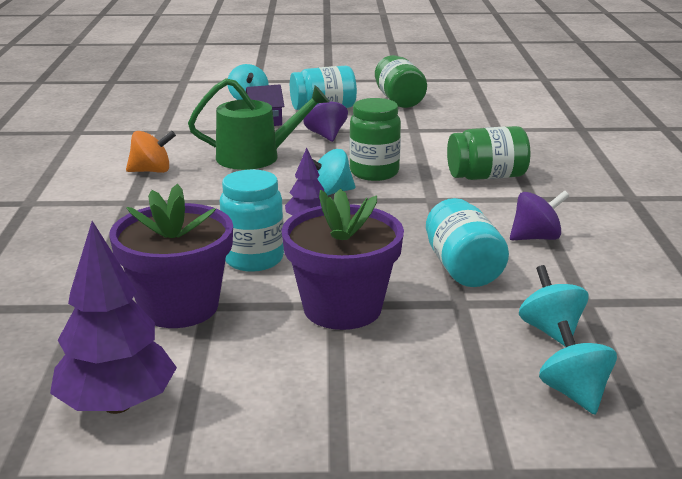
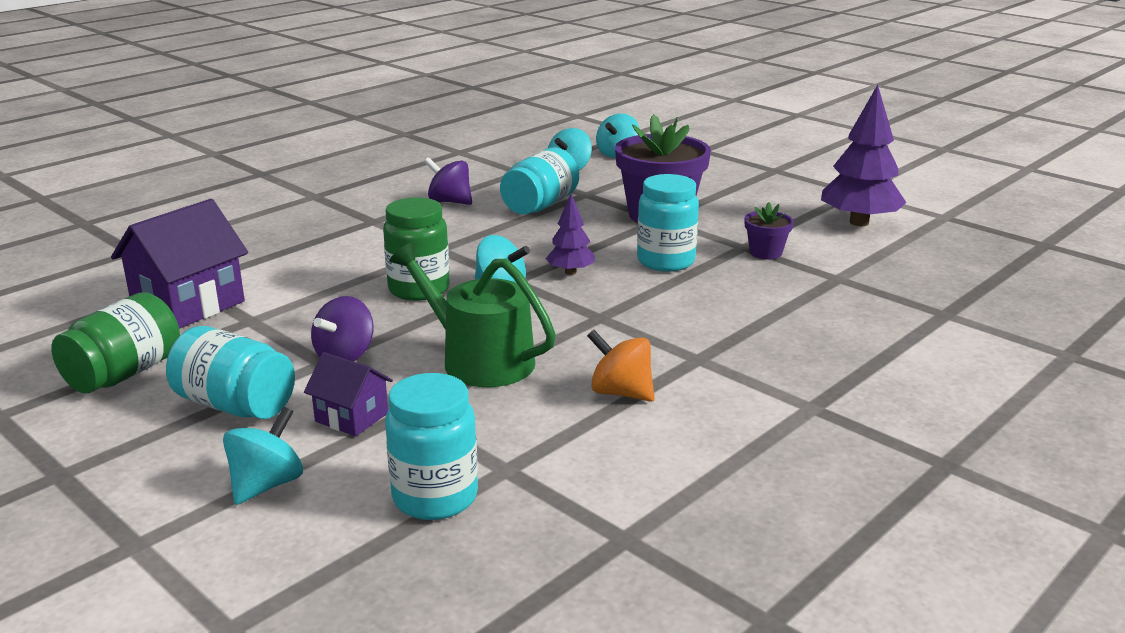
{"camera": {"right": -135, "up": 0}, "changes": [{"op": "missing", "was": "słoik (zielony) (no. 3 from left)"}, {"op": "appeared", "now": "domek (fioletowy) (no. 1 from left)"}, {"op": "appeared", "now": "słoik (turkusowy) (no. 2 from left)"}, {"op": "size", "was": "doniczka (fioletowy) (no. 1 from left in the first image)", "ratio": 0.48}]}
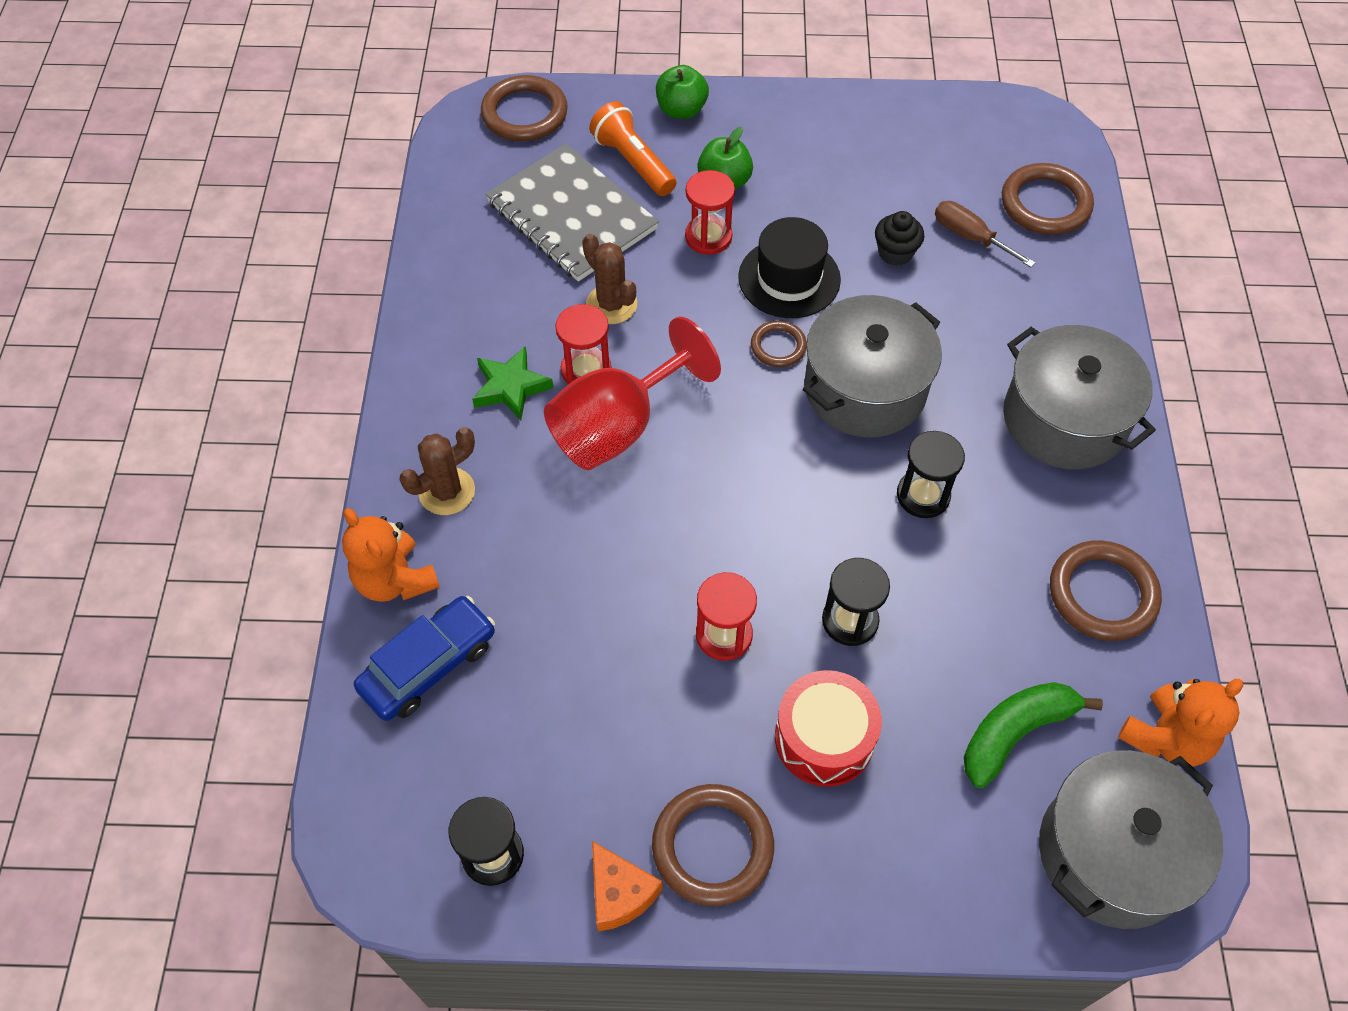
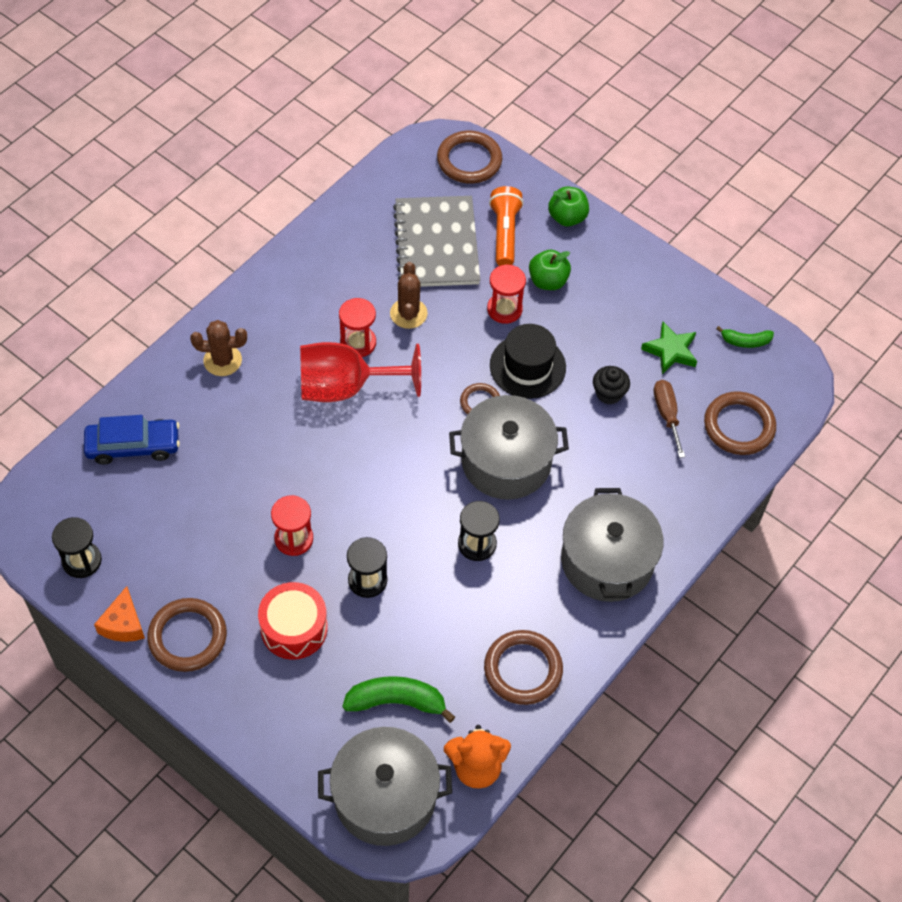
{"camera": {"right": 35, "up": 0}, "changes": [{"op": "missing", "was": "miś (pomarańczowy) (no. 1 from left)"}, {"op": "appeared", "now": "banan (zielony) (no. 2 from left)"}, {"op": "relocated", "was": "gwiazda (zielony)"}]}
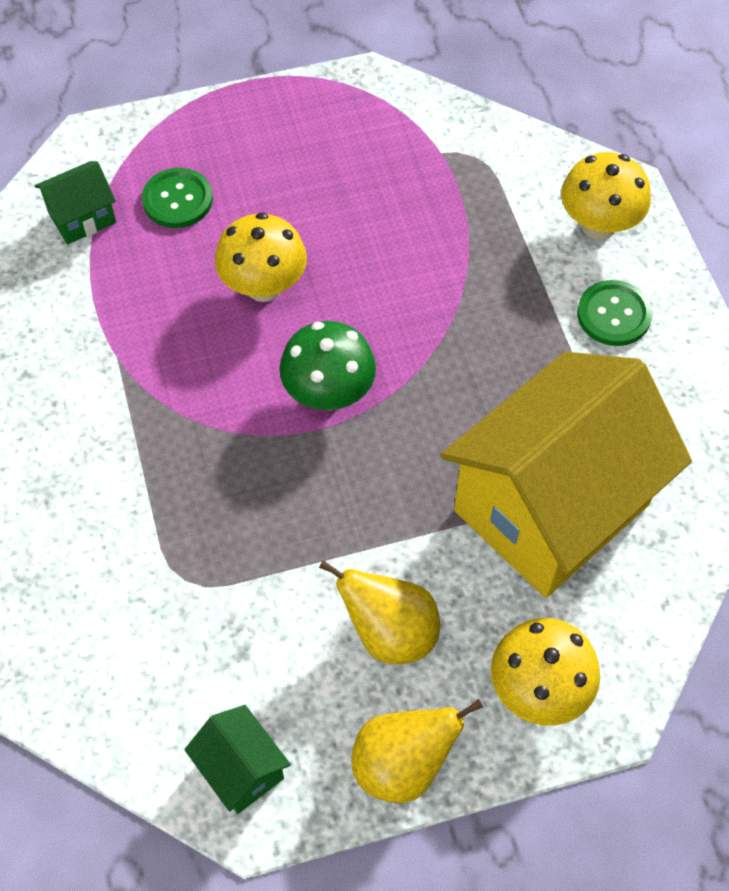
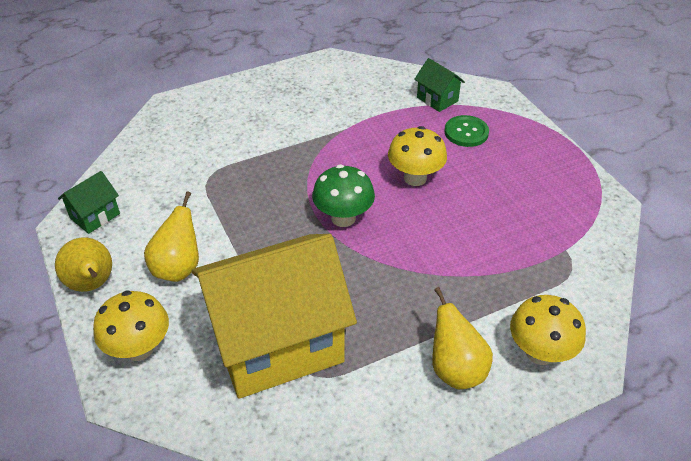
{"camera": {"right": 80, "up": -15}, "changes": [{"op": "exchanged", "was": "guzik (zielony) (no. 2 from left)", "now": "gruszka (żółty) (no. 3 from left)"}, {"op": "spun", "was": "domek (żółty)", "clockwise": -60}]}
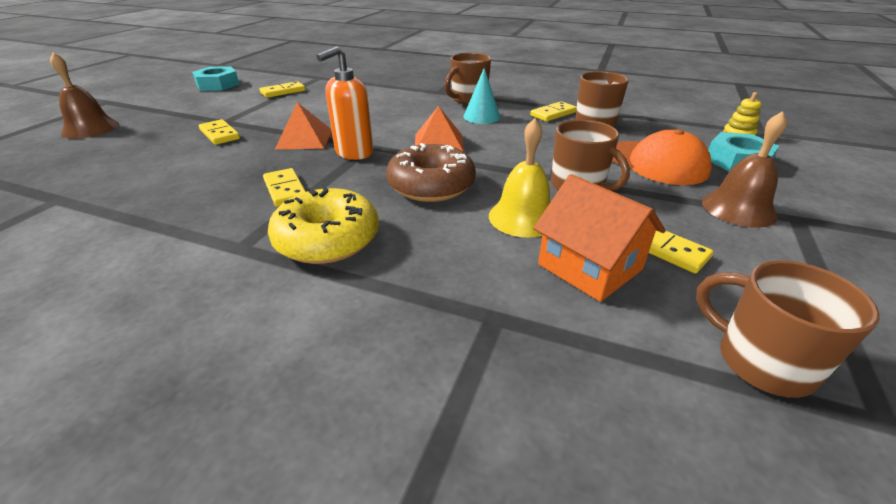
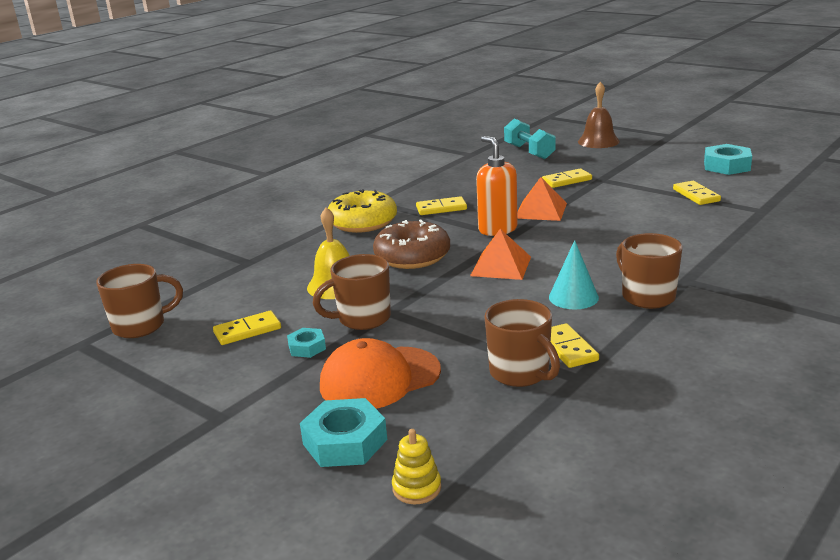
{"camera": {"right": 110, "up": -10}, "changes": [{"op": "missing", "was": "domek (pomarańczowy)"}, {"op": "missing", "was": "dzwonek (brązowy) (no. 2 from left)"}, {"op": "appeared", "now": "nakrętka (turkusowy) (no. 1 from left)"}, {"op": "appeared", "now": "hantel (turkusowy)"}]}
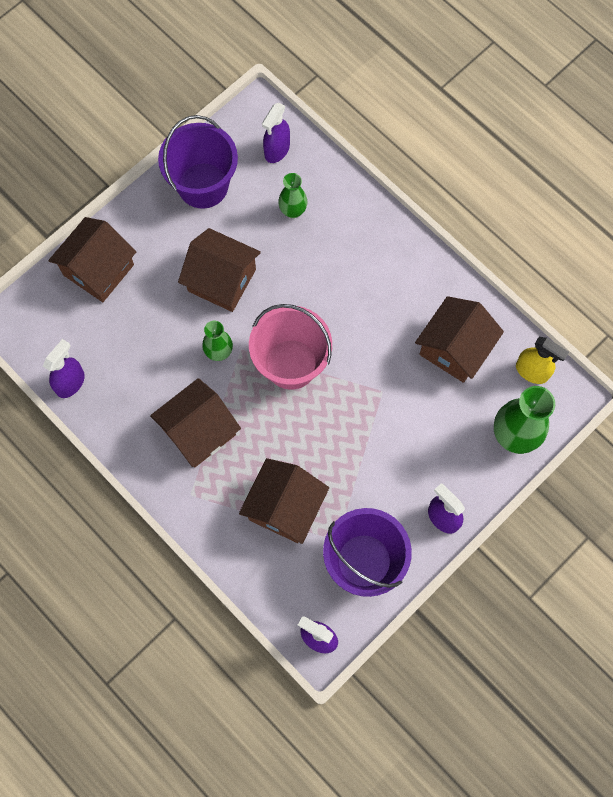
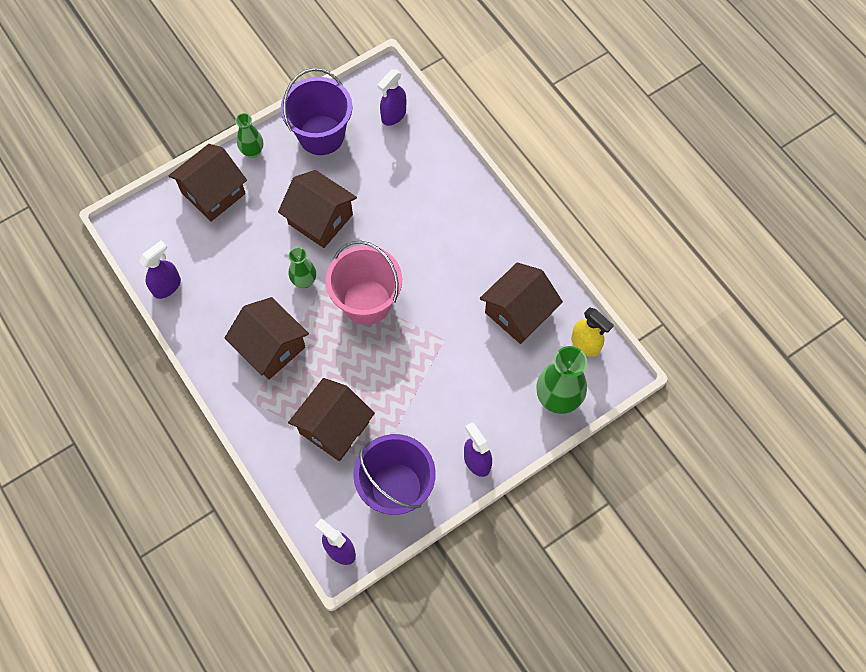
{"camera": {"right": 10, "up": -5}, "changes": [{"op": "relocated", "was": "wazon (zielony) (no. 2 from left in the first image)", "now": "wazon (zielony) (no. 1 from left)"}, {"op": "spun", "was": "domek (brązowy) (no. 2 from left)", "clockwise": 75}]}
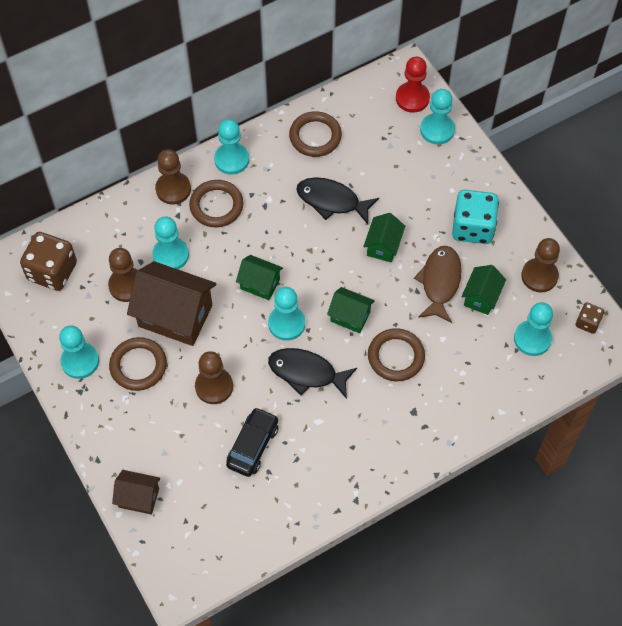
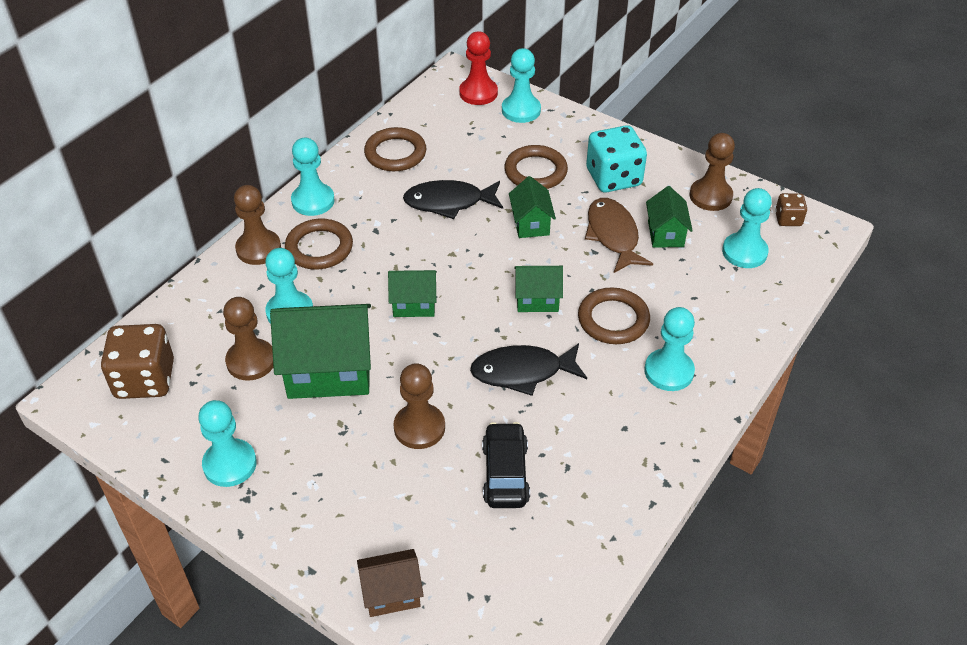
{"camera": {"right": -25, "up": -15}, "changes": [{"op": "relocated", "was": "pierścień (brązowy) (no. 1 from left in the first image)", "now": "pierścień (brązowy) (no. 3 from left)"}, {"op": "relocated", "was": "pionek (turkusowy) (no. 4 from left in the first image)", "now": "pionek (turkusowy) (no. 5 from left)"}, {"op": "colour", "was": "domek (brązowy) (no. 2 from left)", "now": "domek (zielony) (no. 1 from left)"}]}
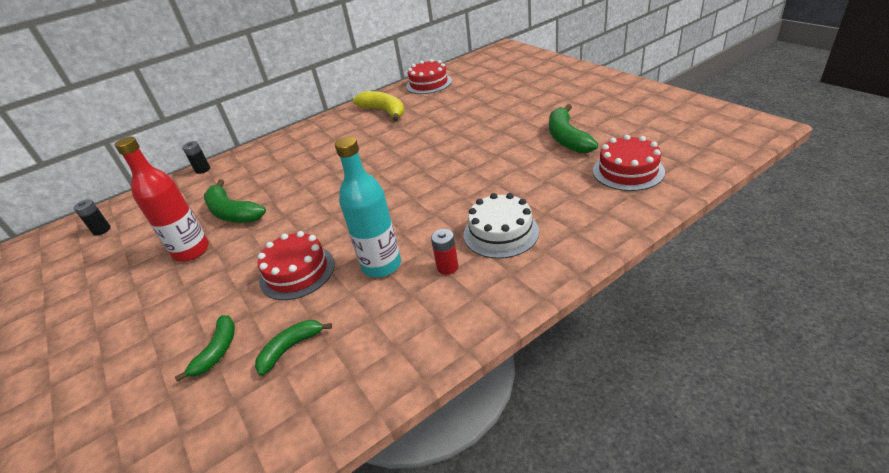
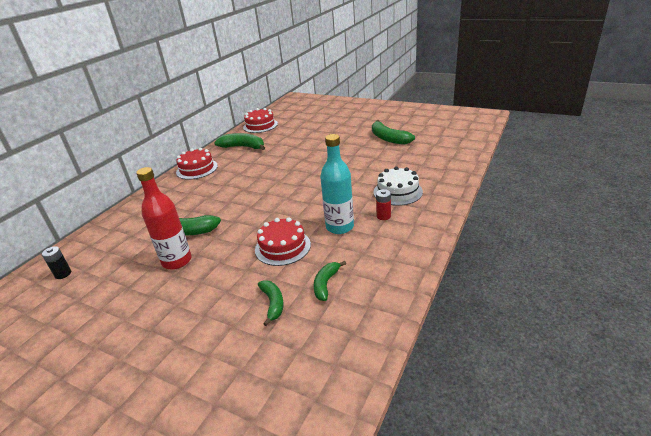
{"camera": {"right": -30, "up": -5}, "changes": [{"op": "missing", "was": "bateria (czarny) (no. 2 from left)"}, {"op": "relocated", "was": "tort (czerwony) (no. 3 from left in the first image)", "now": "tort (czerwony) (no. 1 from left)"}, {"op": "colour", "was": "banan (żółty)", "now": "banan (zielony) (no. 2 from left)"}]}
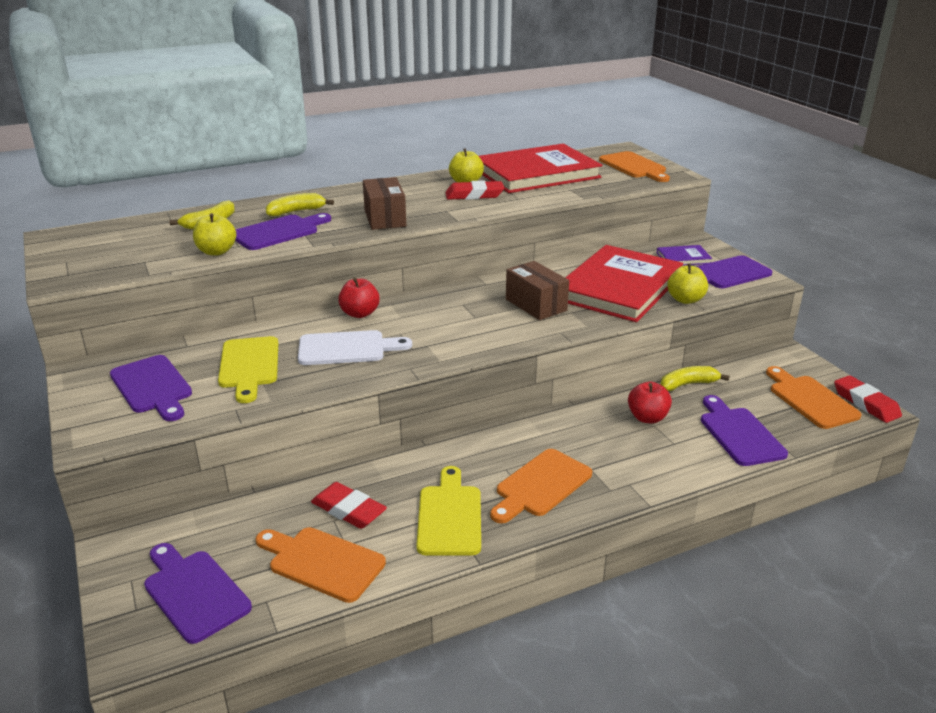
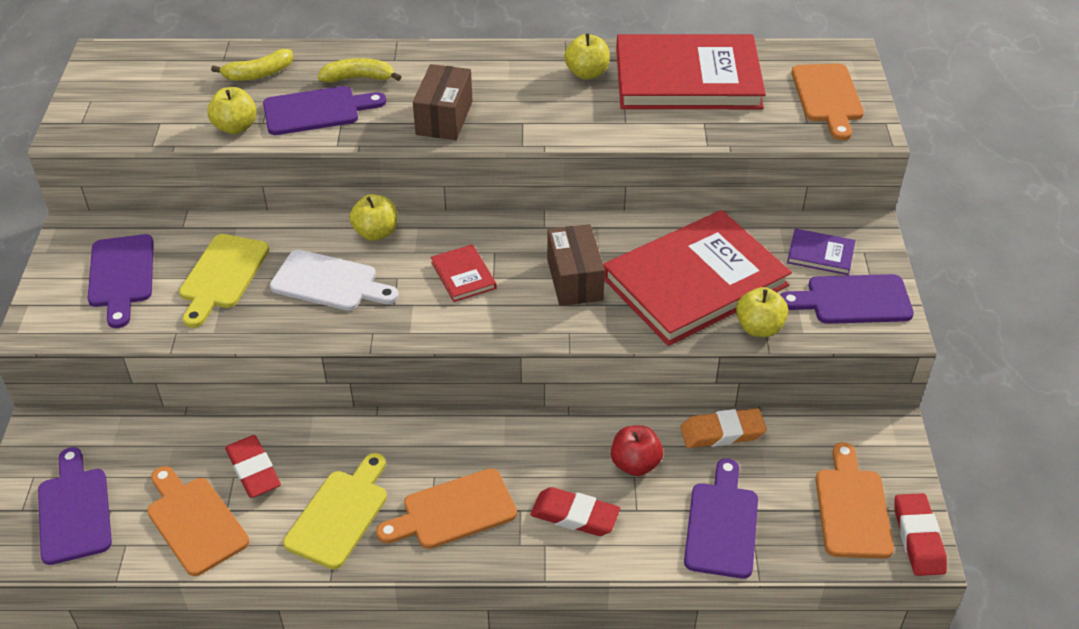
{"camera": {"right": 25, "up": 15}, "changes": [{"op": "appeared", "now": "książka (czerwony) (no. 1 from left)"}, {"op": "relocated", "was": "gumka do mazania (czerwony) (no. 2 from left)"}, {"op": "exchanged", "was": "banan (żółty) (no. 3 from left)", "now": "gumka do mazania (pomarańczowy)"}, {"op": "colour", "was": "jabłko (czerwony) (no. 1 from left)", "now": "jabłko (żółty) (no. 2 from left)"}]}
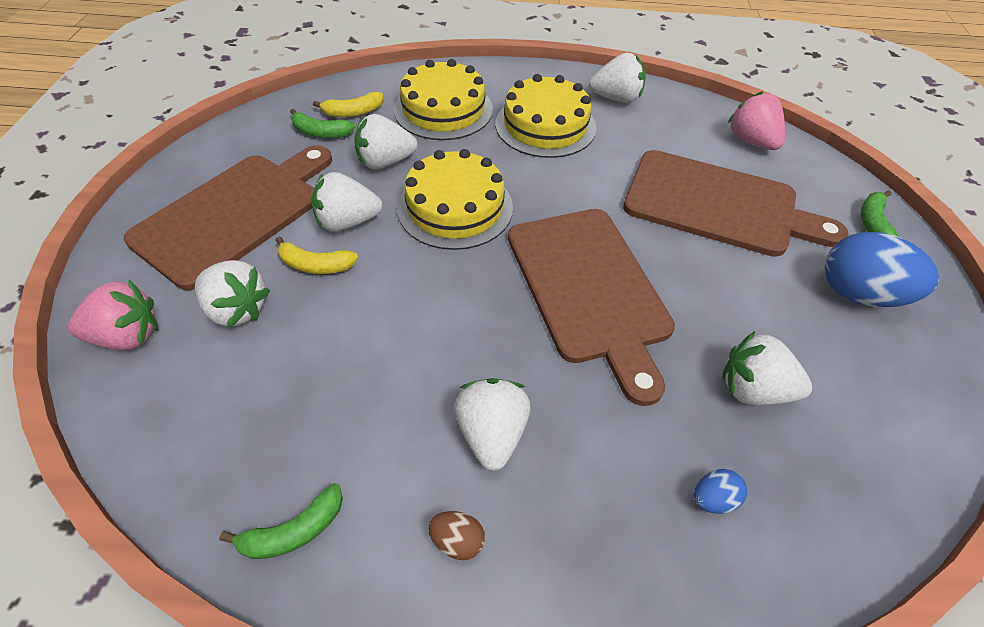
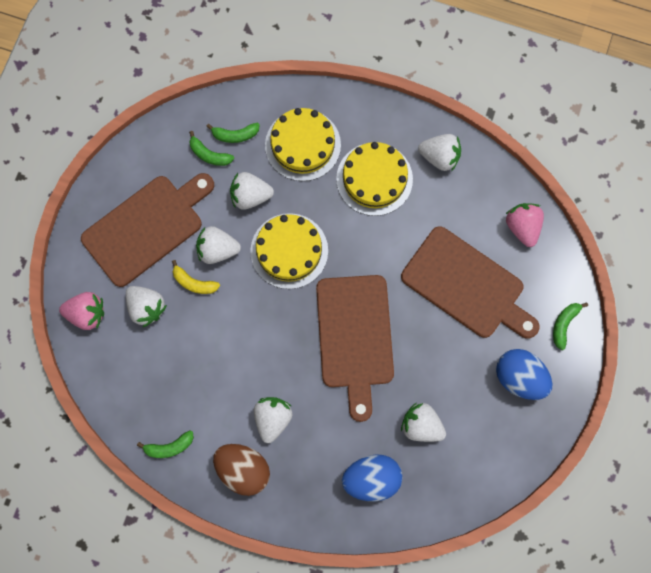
{"camera": {"right": 15, "up": 25}, "changes": [{"op": "colour", "was": "banan (żółty) (no. 2 from left)", "now": "banan (zielony) (no. 3 from left)"}, {"op": "size", "was": "jajko (brązowy)", "ratio": 2.22}, {"op": "size", "was": "jajko (niebieski) (no. 1 from left)", "ratio": 2.22}]}
